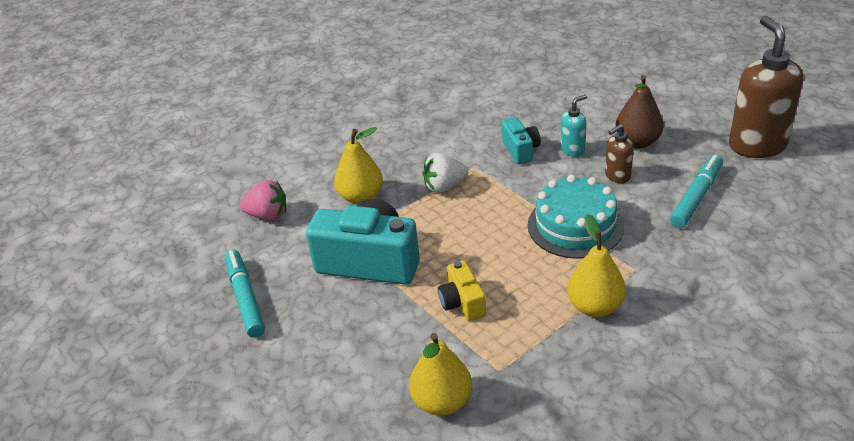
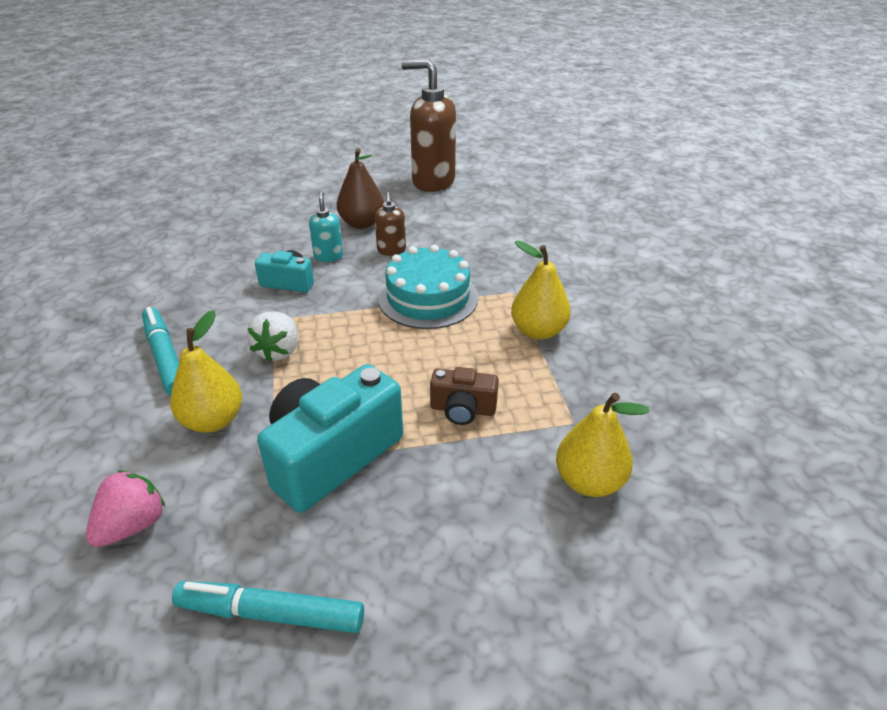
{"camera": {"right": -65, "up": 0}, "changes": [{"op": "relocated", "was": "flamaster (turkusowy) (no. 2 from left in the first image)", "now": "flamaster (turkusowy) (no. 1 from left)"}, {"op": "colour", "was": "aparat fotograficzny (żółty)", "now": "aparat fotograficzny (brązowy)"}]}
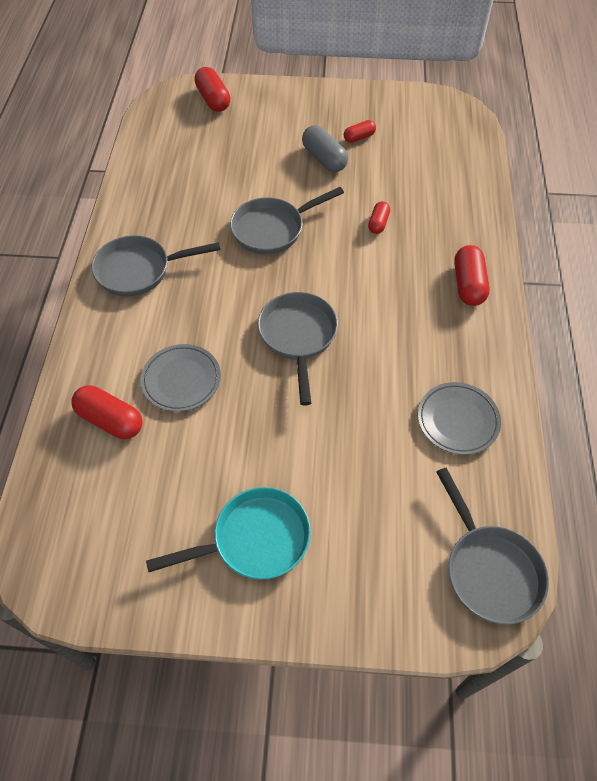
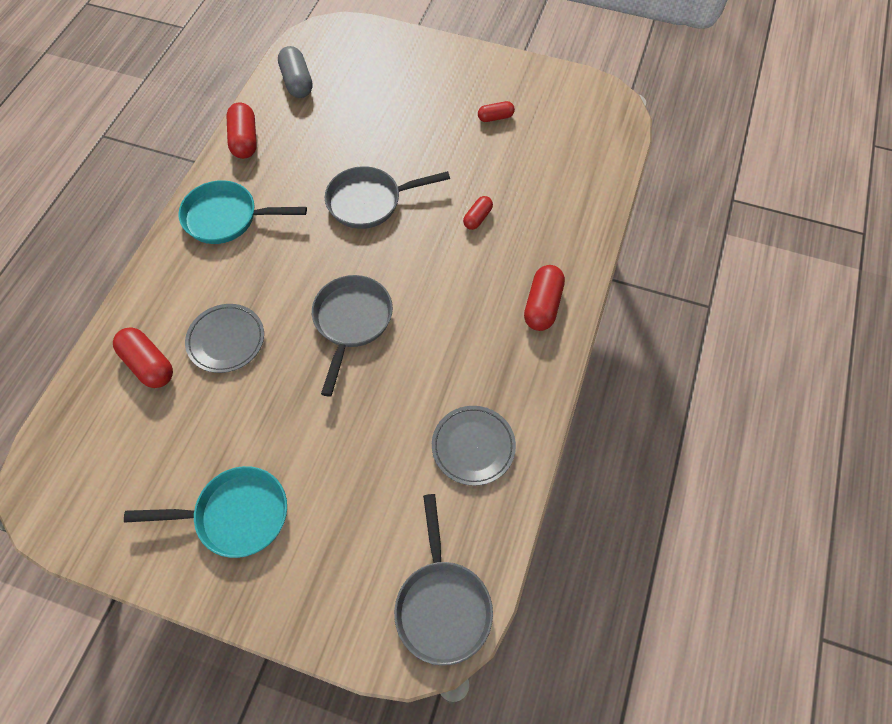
{"camera": {"right": 15, "up": 5}, "changes": [{"op": "relocated", "was": "kapsułka (czerwony) (no. 2 from left)"}, {"op": "relocated", "was": "kapsułka (szary)"}, {"op": "colour", "was": "patelnia (szary) (no. 1 from left)", "now": "patelnia (turkusowy) (no. 2 from left)"}]}
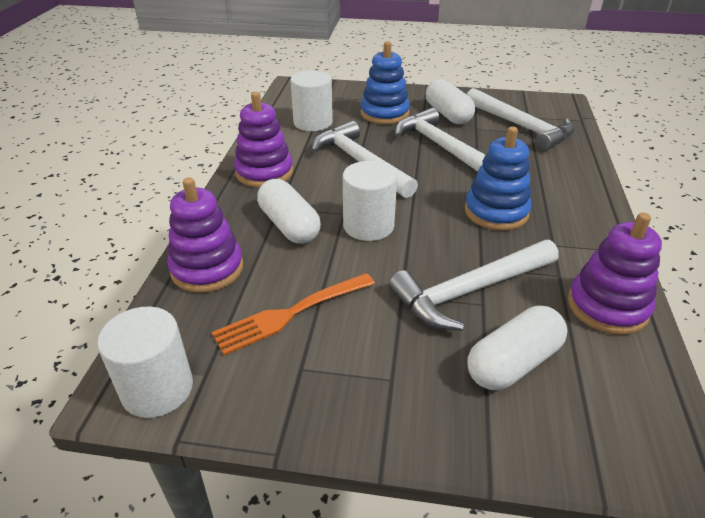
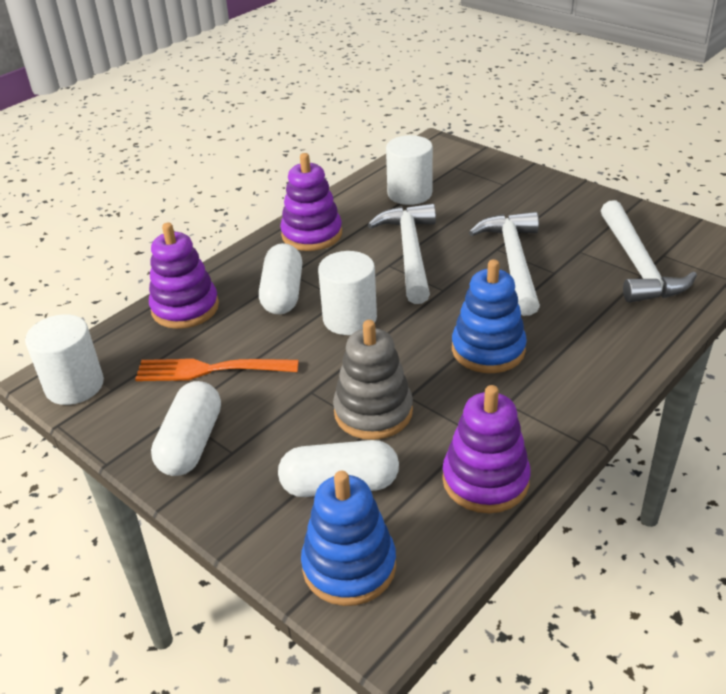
{"camera": {"right": 35, "up": 0}, "changes": [{"op": "relocated", "was": "zabawka nakładanka (niebieski) (no. 1 from left)"}, {"op": "relocated", "was": "kapsułka (biały) (no. 2 from left in the first image)", "now": "kapsułka (biały) (no. 1 from left)"}, {"op": "exchanged", "was": "młotek (biały) (no. 3 from left)", "now": "zabawka nakładanka (szary)"}]}
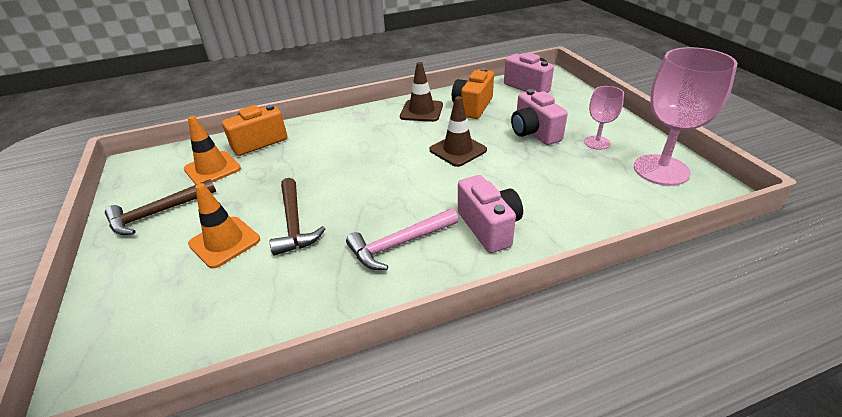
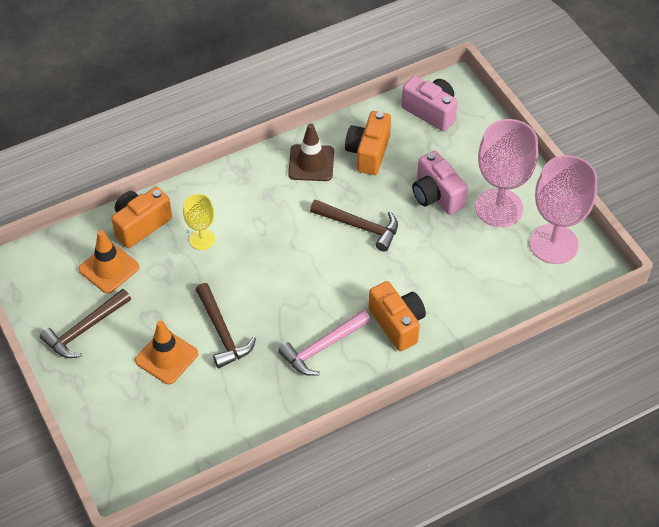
{"camera": {"right": -10, "up": 15}, "changes": [{"op": "appeared", "now": "kielich (żółty)"}, {"op": "exchanged", "was": "pachołek (brązowy) (no. 2 from left)", "now": "młotek (brązowy) (no. 3 from left)"}, {"op": "colour", "was": "aparat fotograficzny (różowy) (no. 1 from left)", "now": "aparat fotograficzny (pomarańczowy) (no. 3 from left)"}, {"op": "size", "was": "kielich (różowy) (no. 1 from left)", "ratio": 1.89}]}
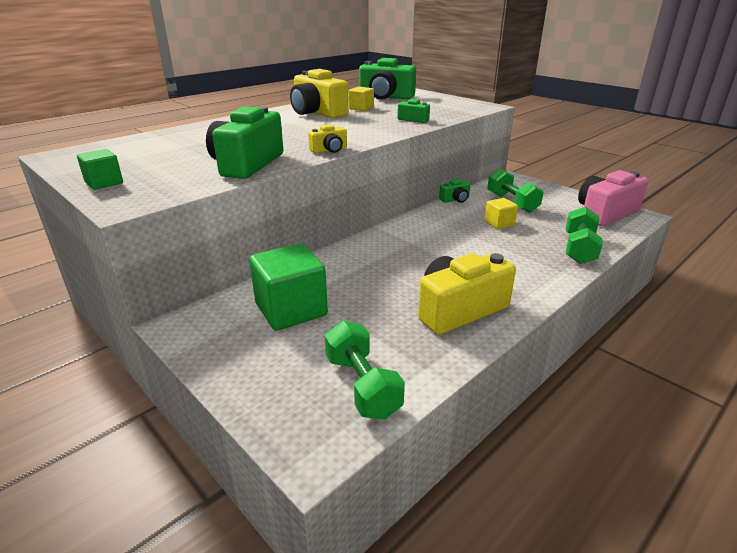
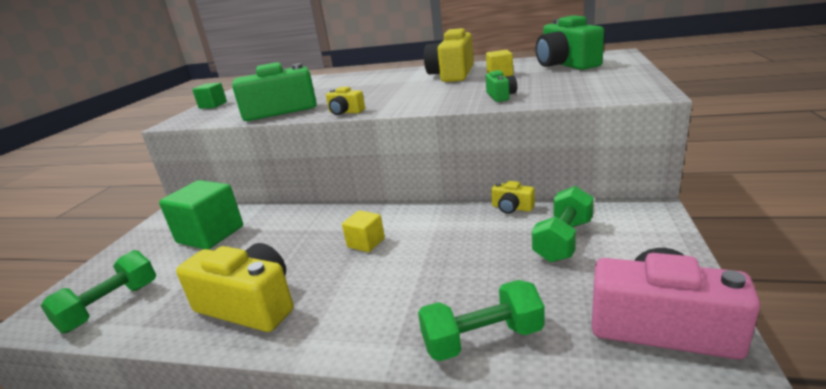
{"camera": {"right": 60, "up": -5}, "changes": [{"op": "relocated", "was": "sześcian (żółty) (no. 2 from left in the first image)", "now": "sześcian (żółty) (no. 1 from left)"}, {"op": "colour", "was": "aparat fotograficzny (zielony) (no. 4 from left)", "now": "aparat fotograficzny (żółty) (no. 4 from left)"}]}
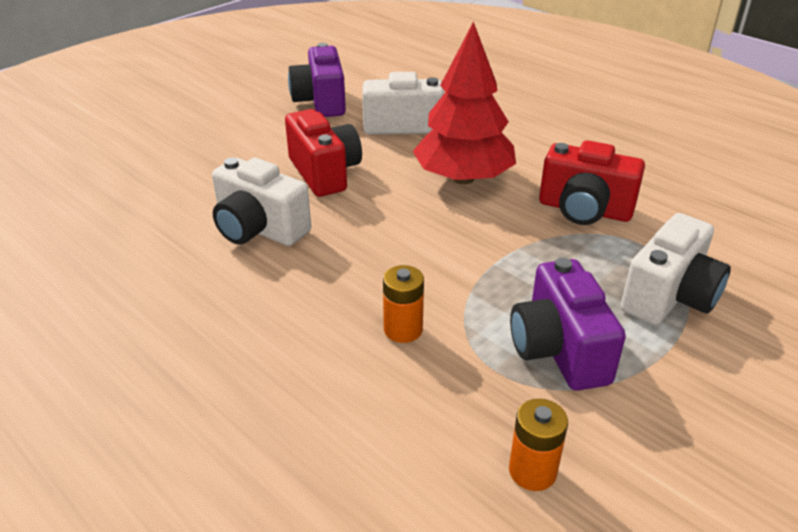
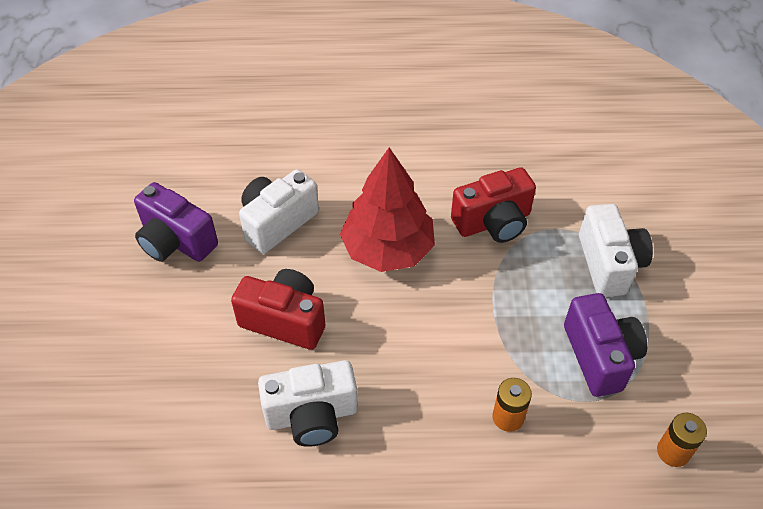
{"camera": {"right": -45, "up": 15}, "changes": [{"op": "spun", "was": "aparat fotograficzny (fioletowy) (no. 2 from left)", "clockwise": -135}]}
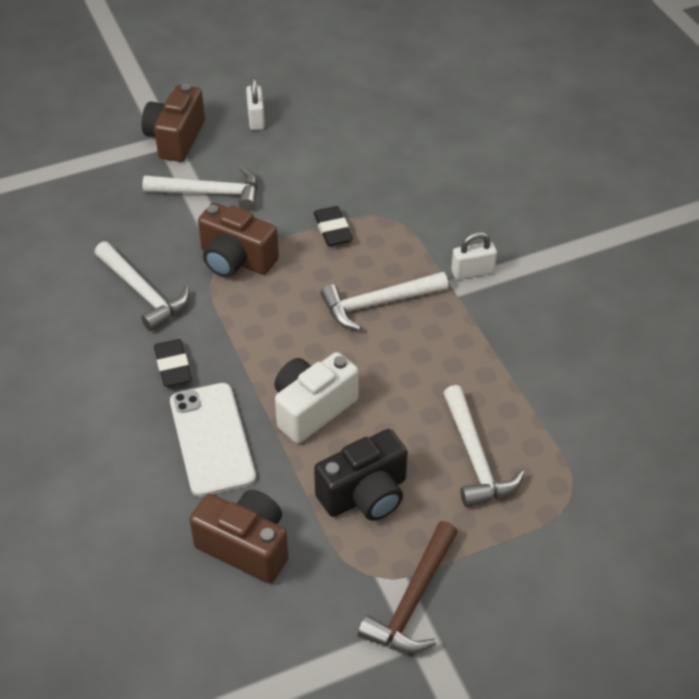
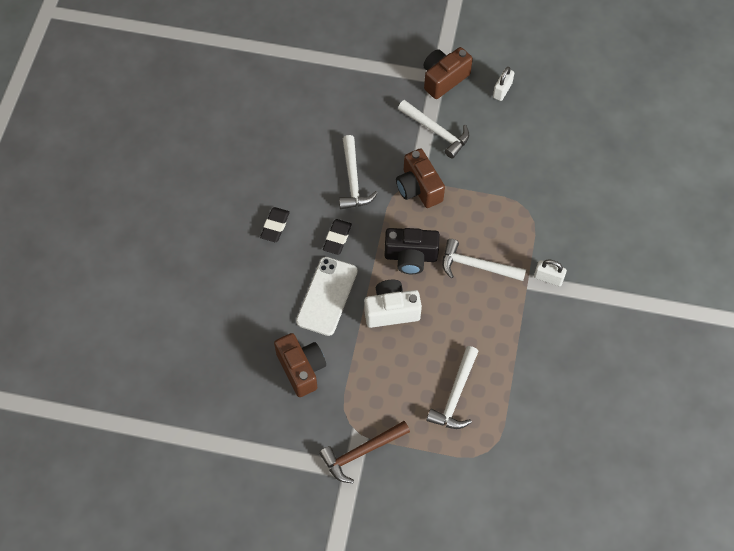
{"camera": {"right": 35, "up": 15}, "changes": [{"op": "relocated", "was": "gumka do mazania (czarny) (no. 2 from left in the first image)", "now": "gumka do mazania (czarny) (no. 1 from left)"}, {"op": "relocated", "was": "aparat fotograficzny (czarny)"}]}
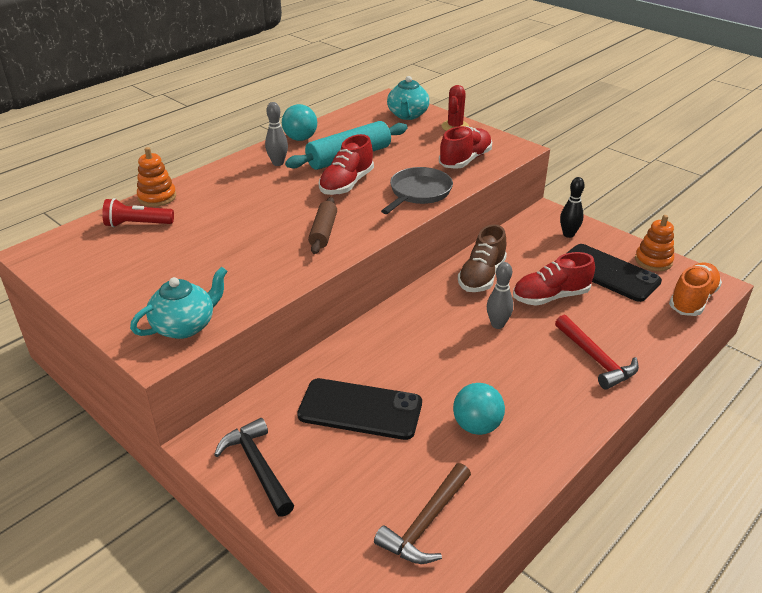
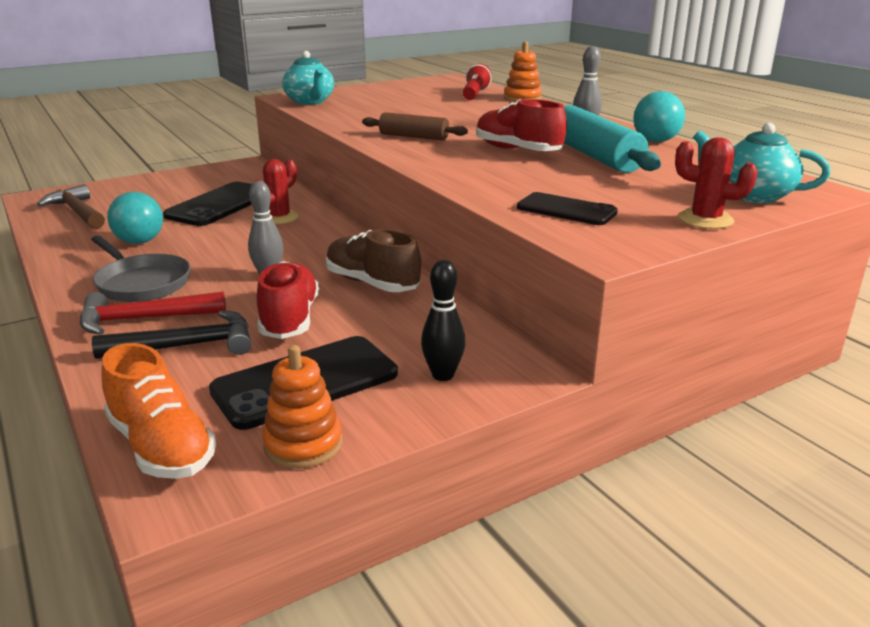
{"camera": {"right": 105, "up": -10}, "changes": [{"op": "appeared", "now": "kaktus (czerwony) (no. 1 from left)"}, {"op": "relocated", "was": "młotek (czarny)"}, {"op": "relocated", "was": "patelnia (szary)"}, {"op": "exchanged", "was": "but (czerwony) (no. 2 from left)", "now": "telefon (czarny) (no. 3 from left)"}]}
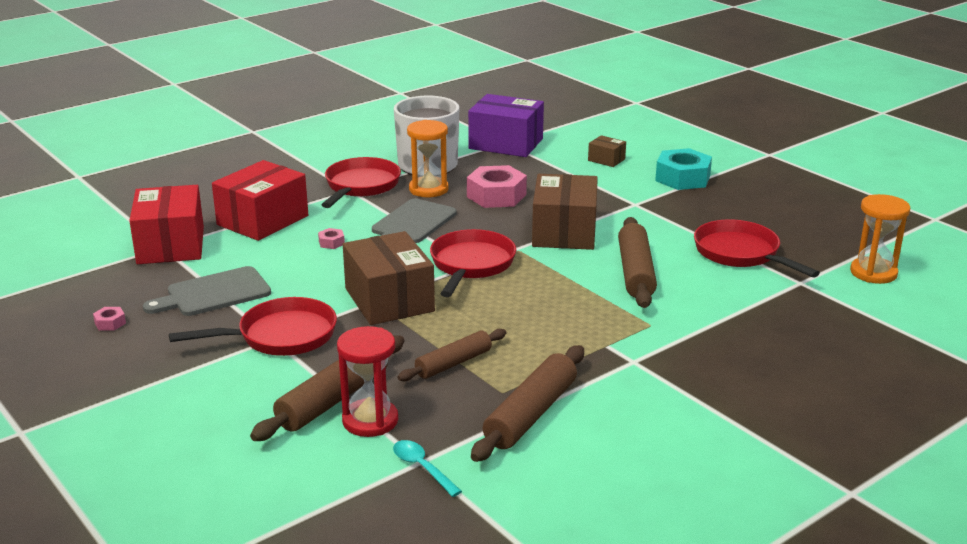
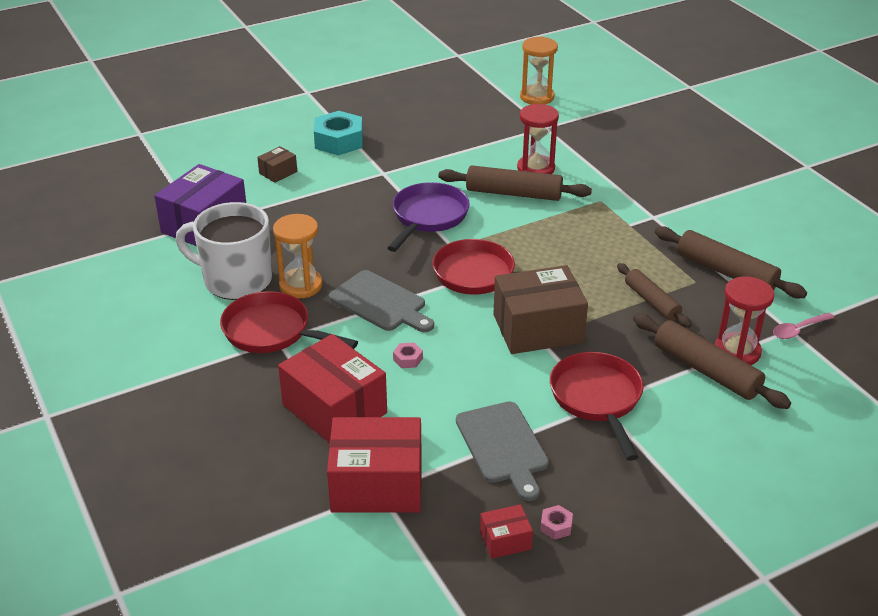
{"camera": {"right": -80, "up": 10}, "changes": [{"op": "missing", "was": "nakrętka (różowy) (no. 3 from left)"}, {"op": "missing", "was": "patelnia (czerwony) (no. 4 from left)"}, {"op": "appeared", "now": "pudełko (czerwony) (no. 3 from left)"}, {"op": "appeared", "now": "klepsydra (czerwony) (no. 1 from left)"}, {"op": "exchanged", "was": "pudełko (brązowy) (no. 2 from left)", "now": "patelnia (fioletowy)"}, {"op": "colour", "was": "łyżka (turkusowy)", "now": "łyżka (różowy)"}]}
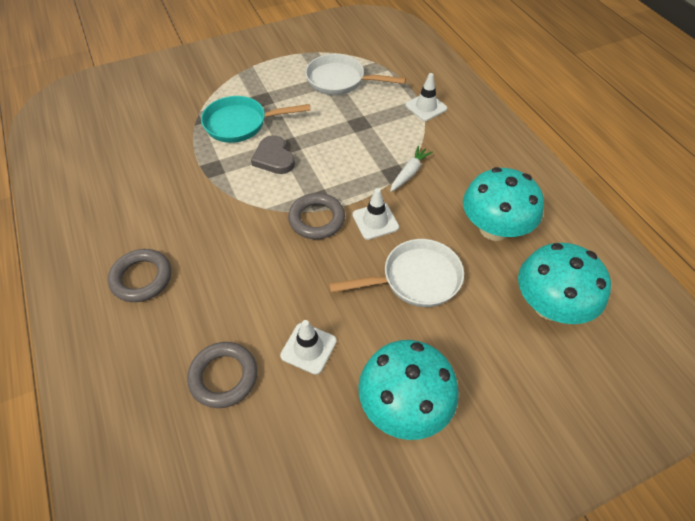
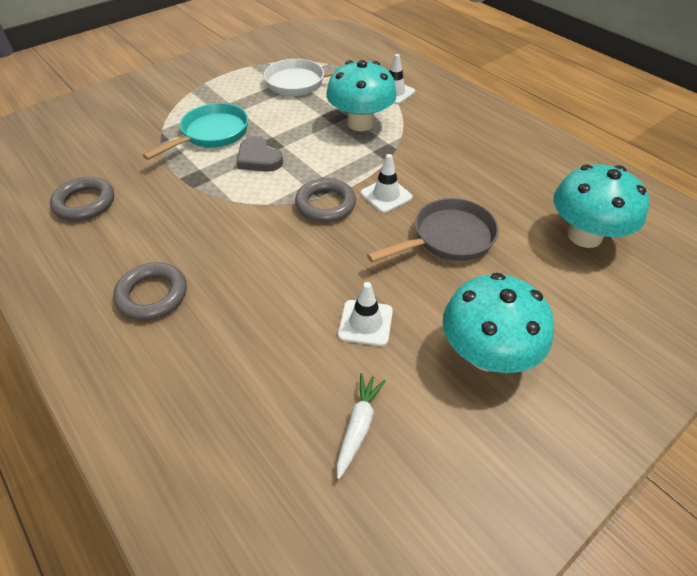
{"camera": {"right": -15, "up": -5}, "changes": [{"op": "relocated", "was": "pierścień (szary) (no. 2 from left in the first image)", "now": "pierścień (szary) (no. 1 from left)"}, {"op": "relocated", "was": "marchewka (biały)"}, {"op": "relocated", "was": "grzyb (turkusowy) (no. 2 from left in the first image)", "now": "grzyb (turkusowy) (no. 1 from left)"}, {"op": "colour", "was": "patelnia (biały) (no. 2 from left)", "now": "patelnia (szary)"}, {"op": "spun", "was": "patelnia (turkusowy)", "clockwise": 150}]}
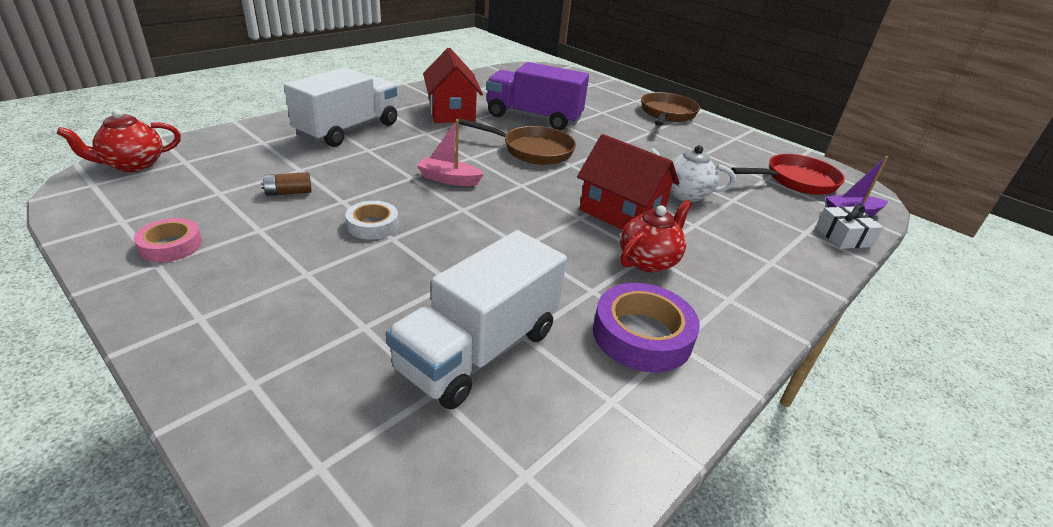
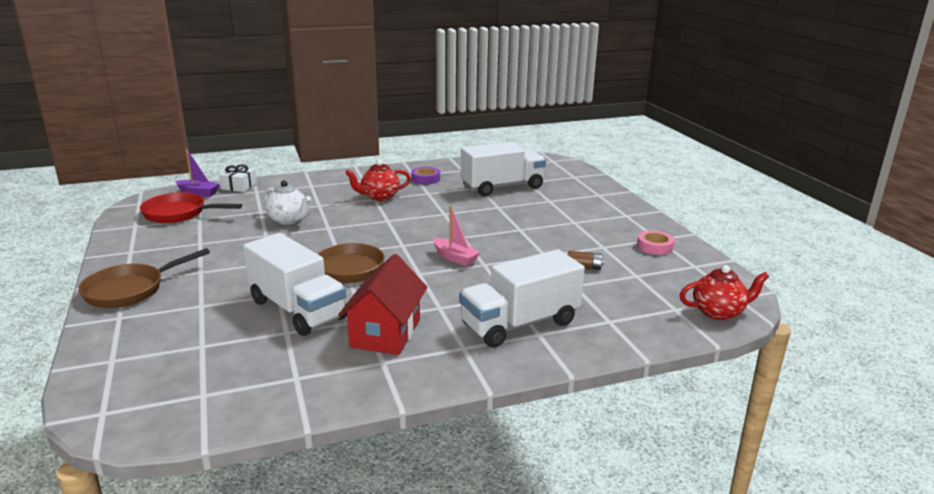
{"camera": {"right": -150, "up": -10}, "changes": [{"op": "missing", "was": "taśma klejąca (biały)"}, {"op": "missing", "was": "domek (czerwony) (no. 2 from left)"}, {"op": "colour", "was": "ciężarówka (fioletowy)", "now": "ciężarówka (biały) (no. 1 from left)"}, {"op": "size", "was": "taśma klejąca (fioletowy)", "ratio": 0.61}]}
